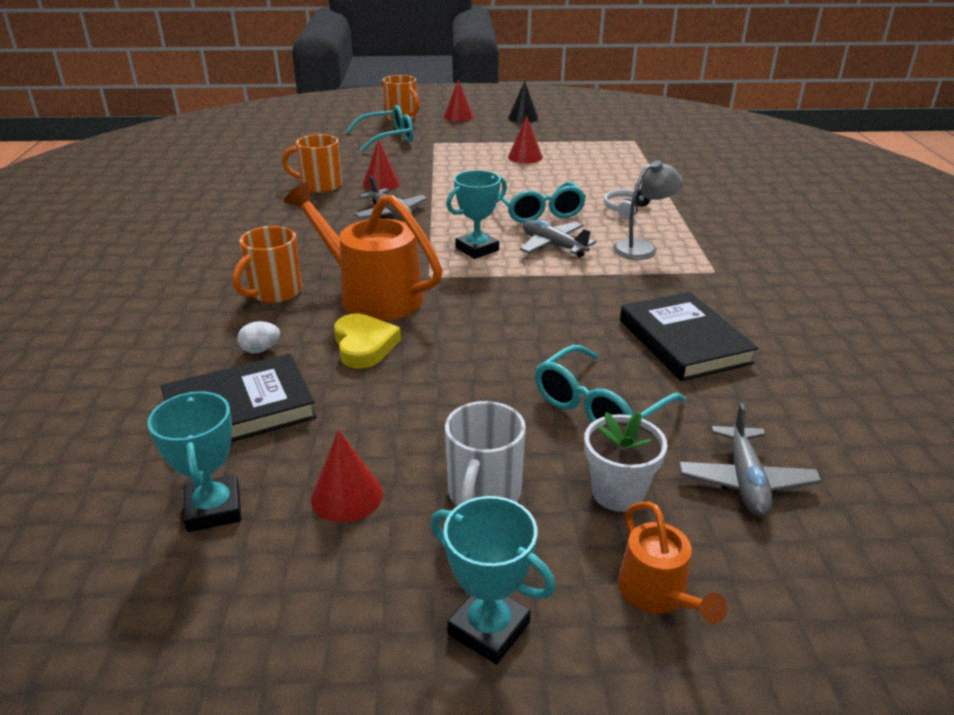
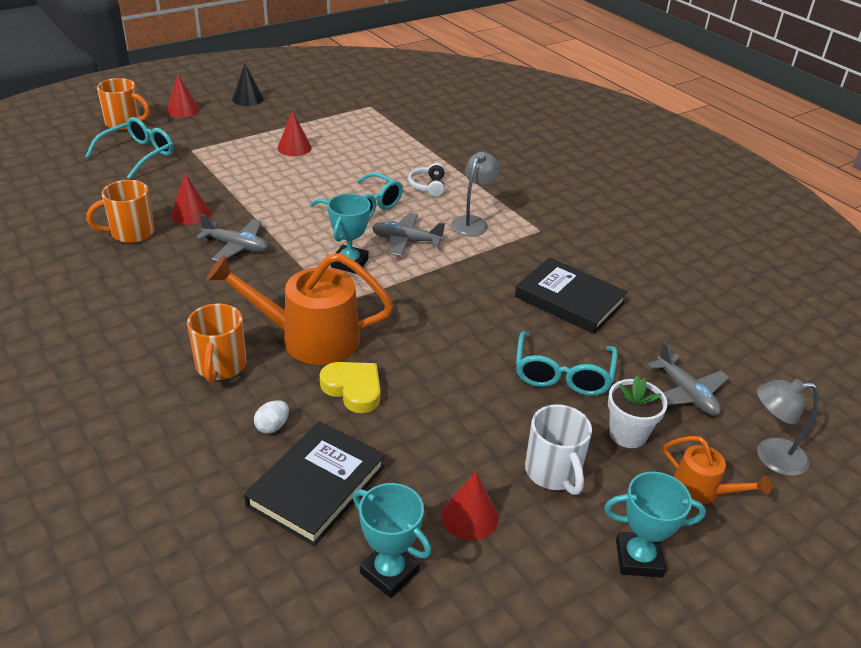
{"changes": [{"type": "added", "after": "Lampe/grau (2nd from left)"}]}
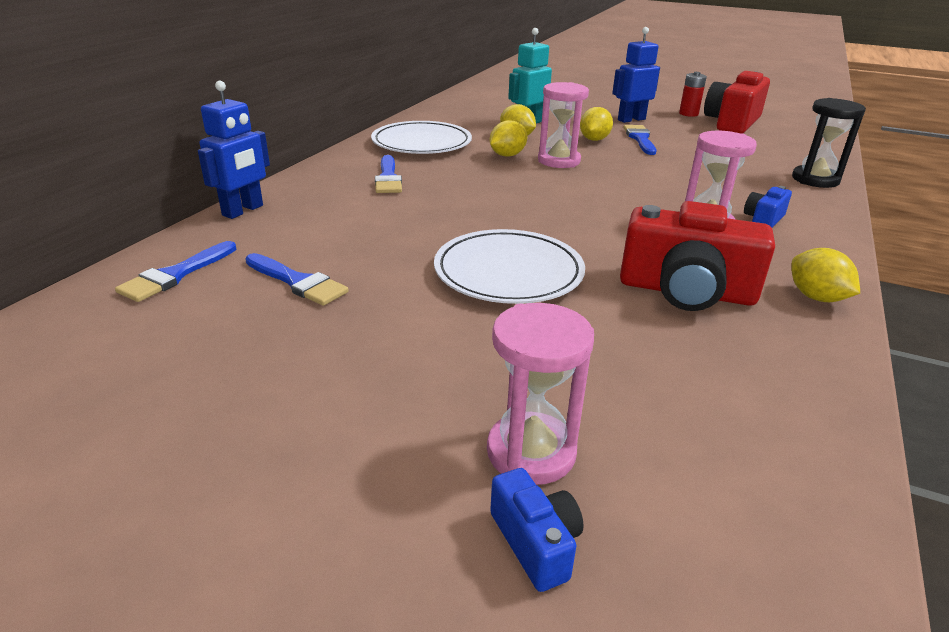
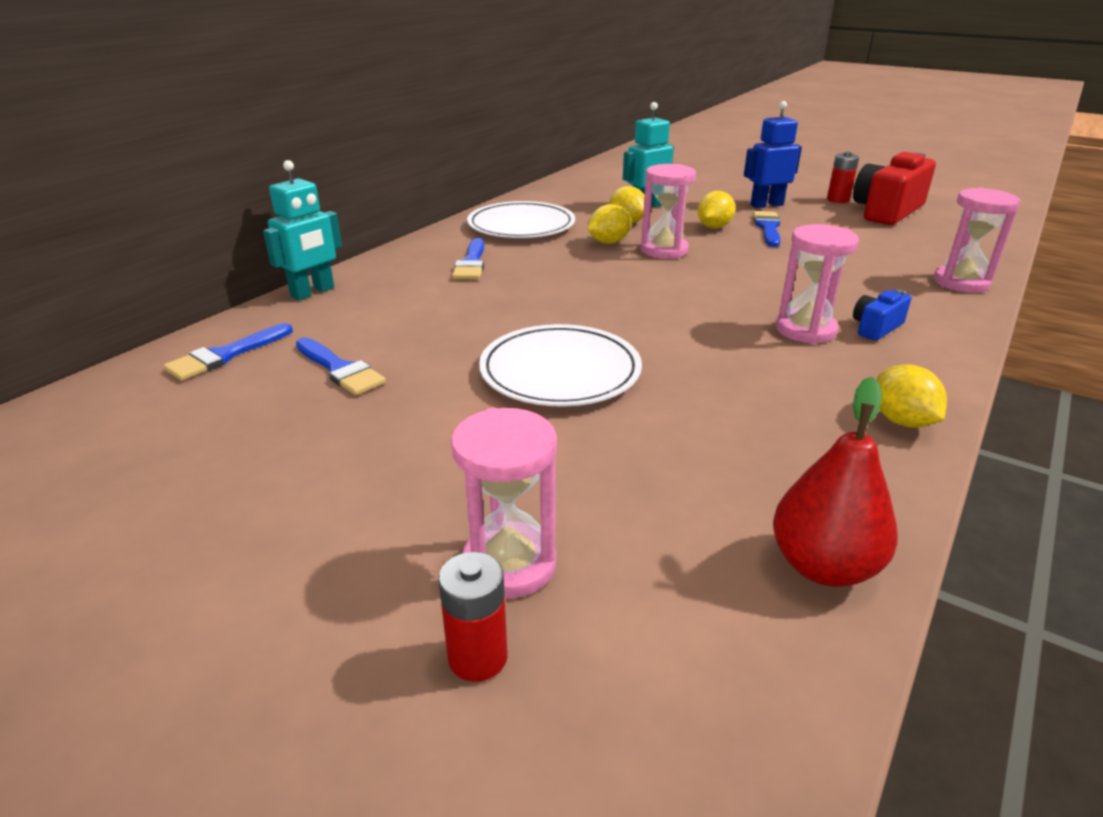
{"changes": [{"type": "recoloured", "before": "Roboter/blau (1st from left)", "after": "Roboter/türkis (1st from left)"}, {"type": "recoloured", "before": "Sanduhr/schwarz", "after": "Sanduhr/rosa (4th from left)"}, {"type": "removed", "before": "Kamera/rot (1st from left)"}, {"type": "replaced", "before": "Kamera/blau (1st from left)", "after": "Batterie/rot (1st from left)"}, {"type": "added", "after": "Birne/rot"}]}
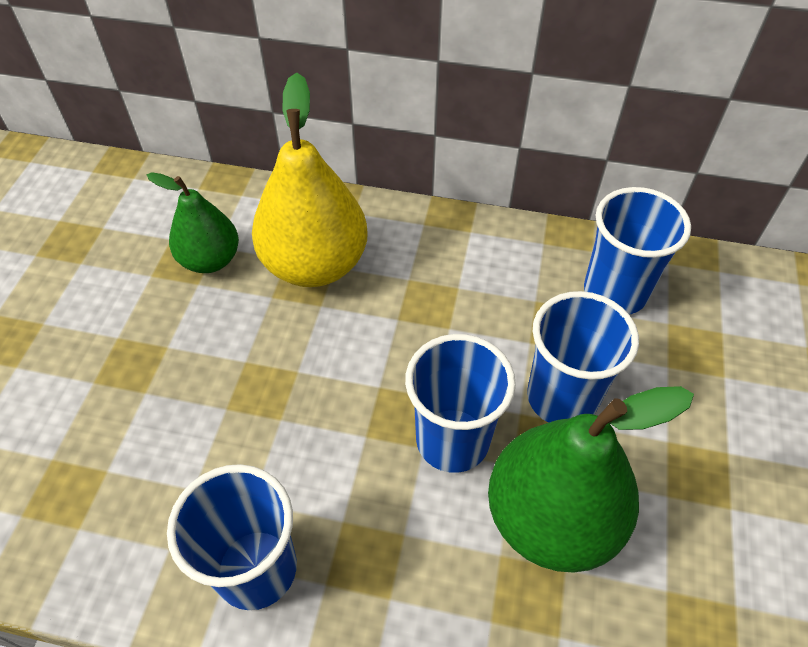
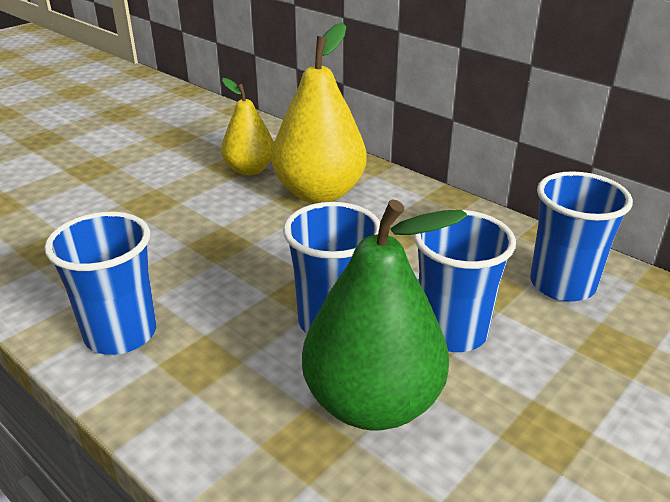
{"changes": [{"type": "recoloured", "before": "Birne/grün (1st from left)", "after": "Birne/gelb (1st from left)"}]}
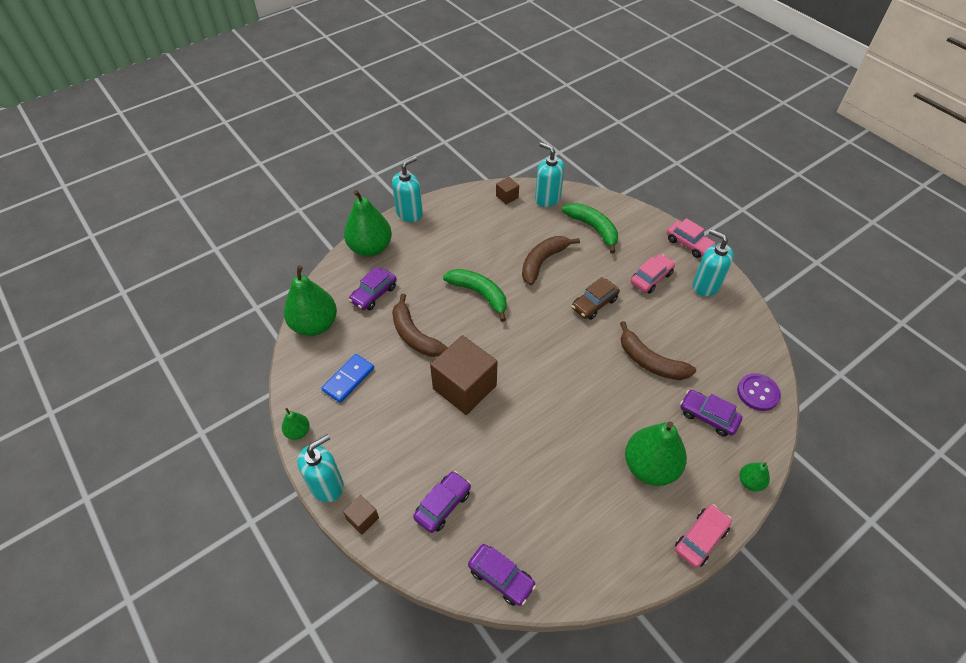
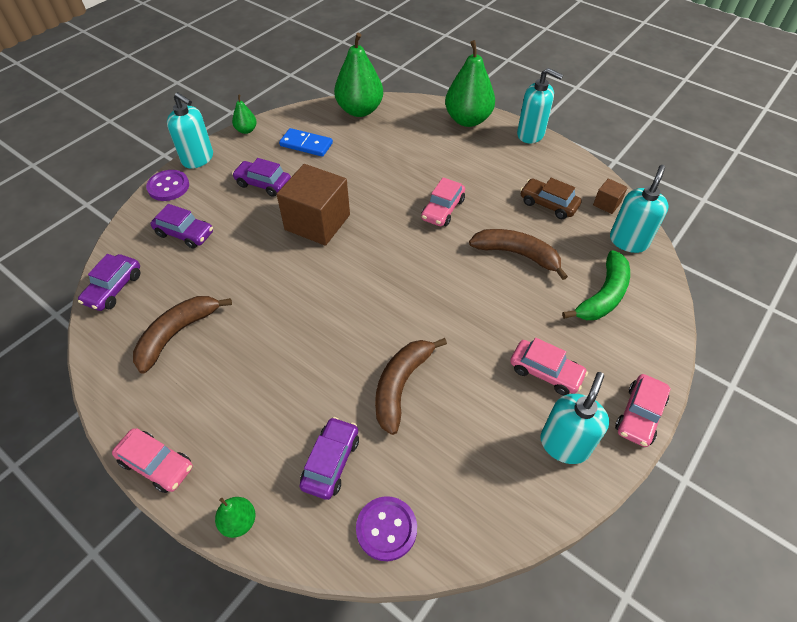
{"changes": [{"type": "moved", "before": "Auto/lila (1st from left in the first image)", "after": "Auto/lila (3rd from left)"}, {"type": "replaced", "before": "Banane/grün (1st from left)", "after": "Auto/rosa (2nd from left)"}, {"type": "moved", "before": "Auto/braun"}, {"type": "moved", "before": "Banane/braun (1st from left)"}, {"type": "removed", "before": "Birne/grün (4th from left)"}, {"type": "replaced", "before": "Kubus/braun (1st from left)", "after": "Knopf/lila (1st from left)"}]}
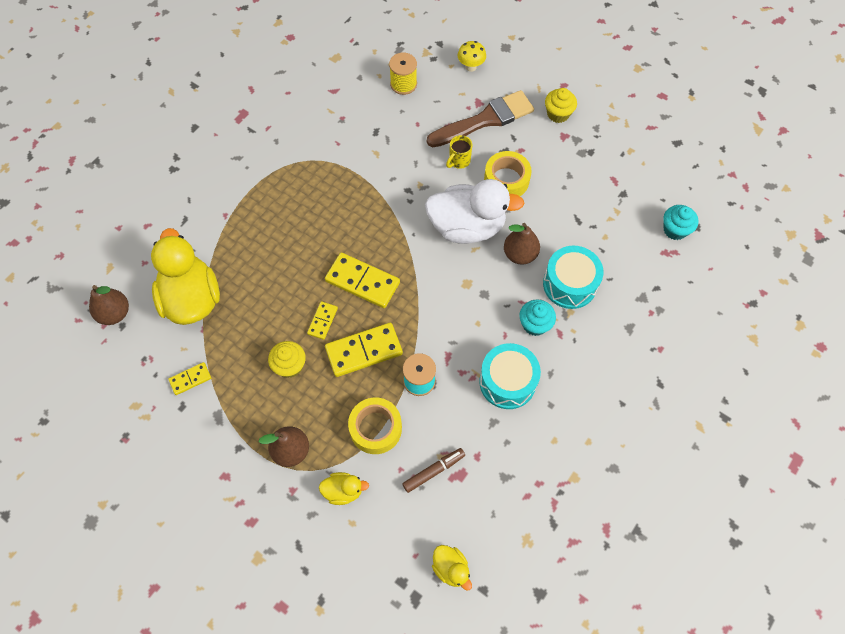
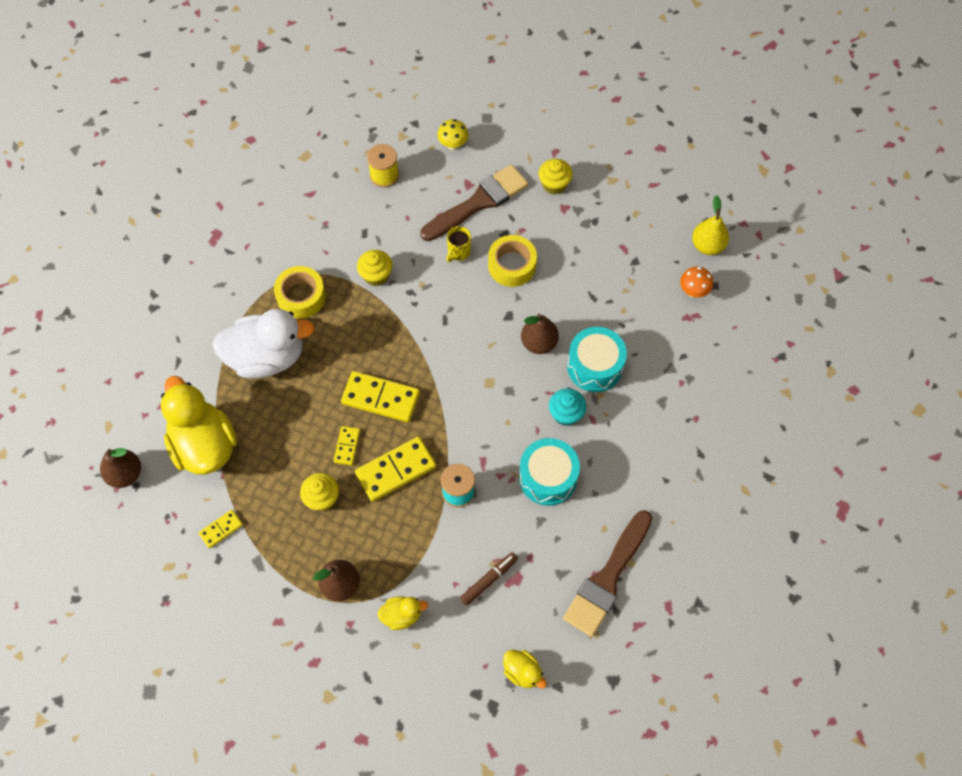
{"changes": [{"type": "moved", "before": "Ente/weiß"}, {"type": "replaced", "before": "Muffin/türkis (2nd from left)", "after": "Pilz/orange"}, {"type": "moved", "before": "Klebeband/gelb (1st from left)"}, {"type": "added", "after": "Birne/gelb"}, {"type": "added", "after": "Muffin/gelb (2nd from left)"}, {"type": "added", "after": "Pinsel/braun (2nd from left)"}]}
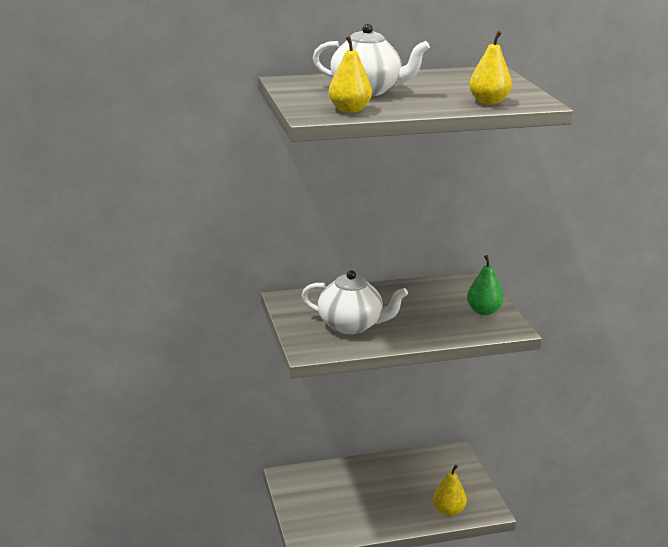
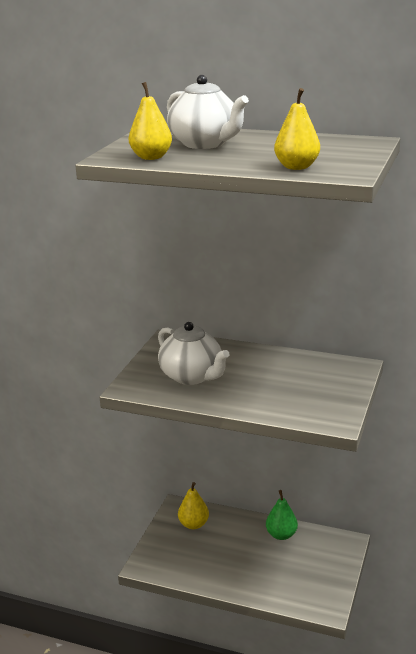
{"changes": [{"type": "moved", "before": "Birne/grün"}, {"type": "moved", "before": "Birne/gelb (2nd from left)"}]}
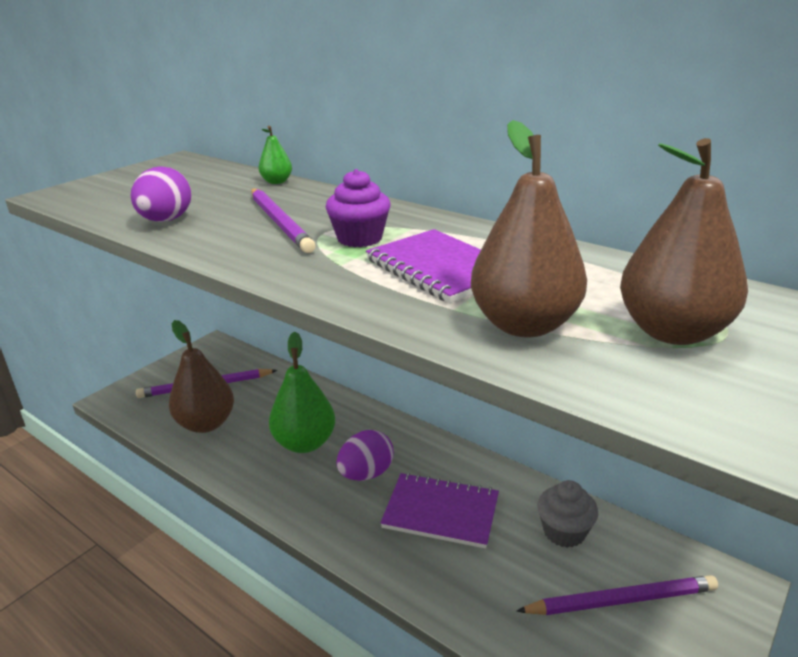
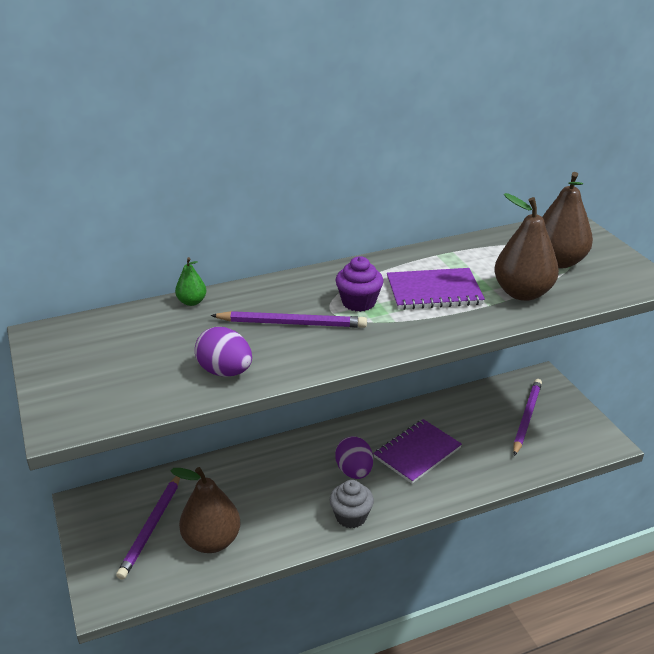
{"changes": [{"type": "removed", "before": "Birne/grün (2nd from left)"}, {"type": "moved", "before": "Muffin/grau"}]}
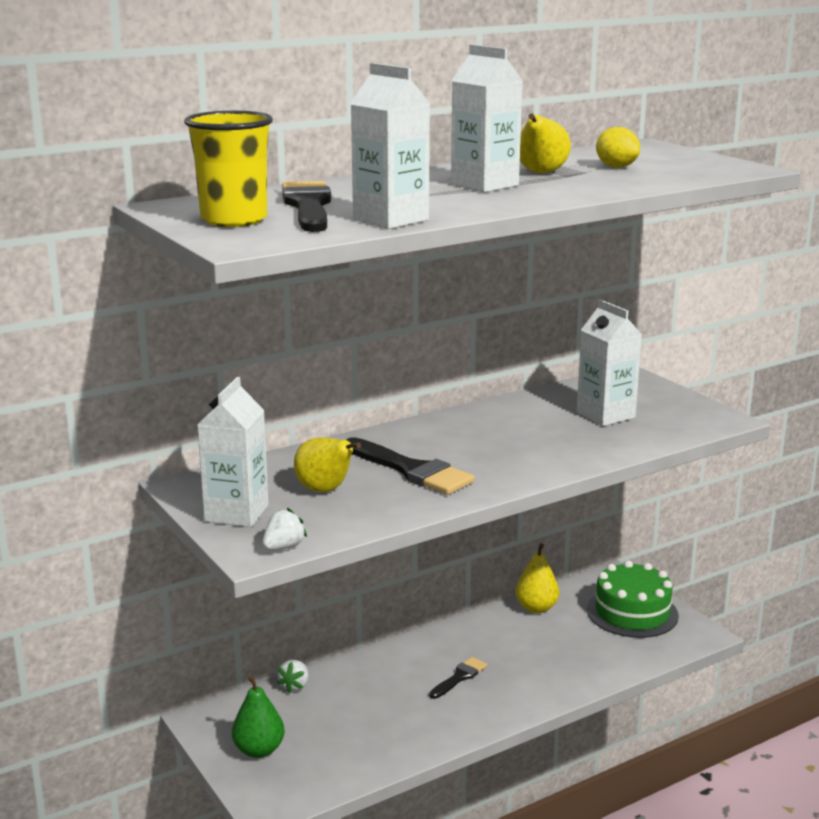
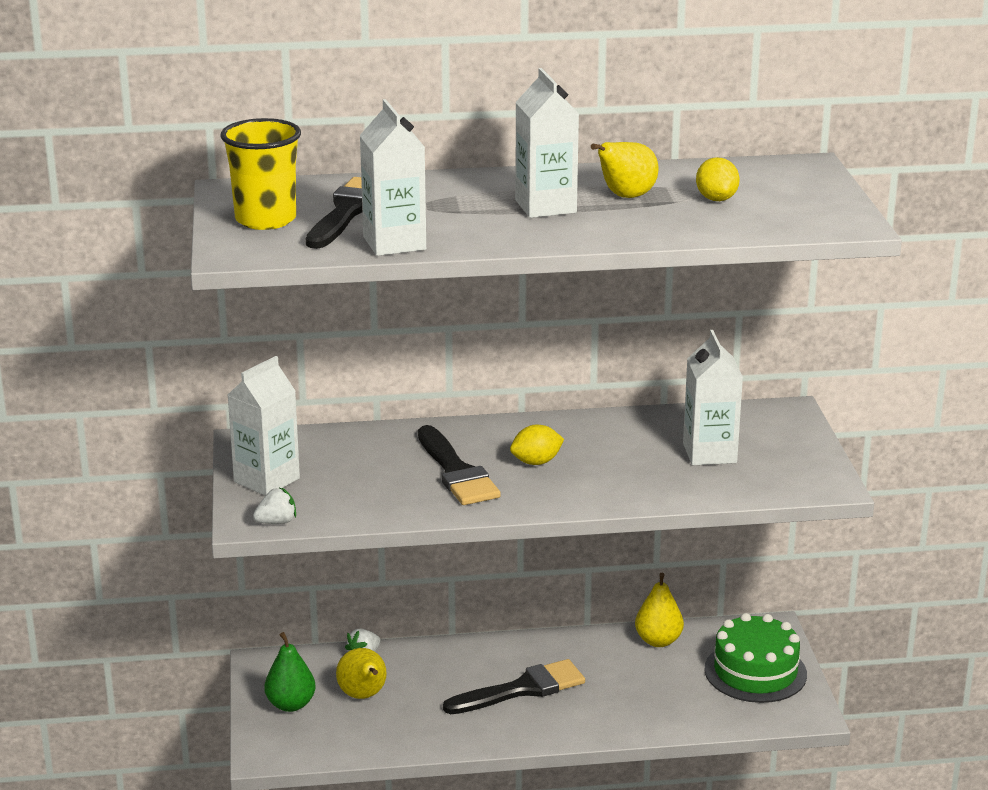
{"changes": [{"type": "moved", "before": "Birne/gelb (1st from left)"}, {"type": "resized", "before": "Pinsel/schwarz (3rd from left)", "scale": 1.8}, {"type": "added", "after": "Zitrone/gelb (1st from left)"}]}
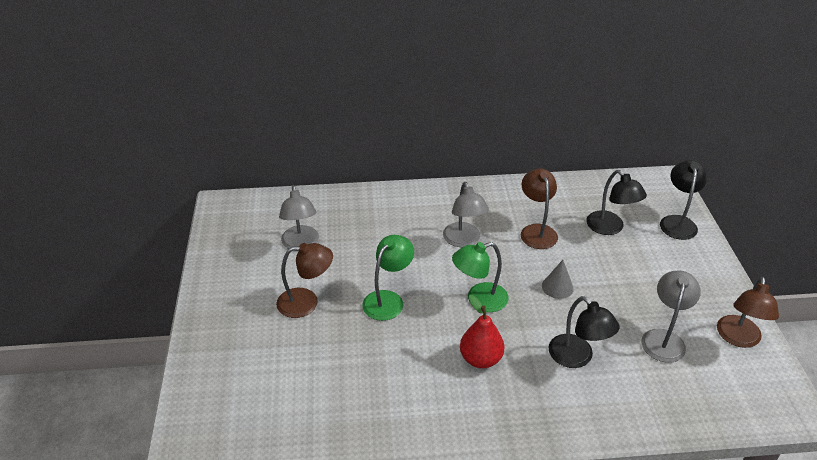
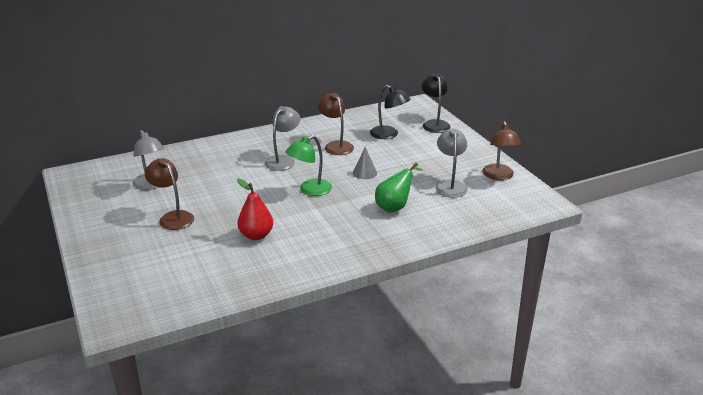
{"changes": [{"type": "turned", "before": "Lampe/grau (2nd from left)", "turn": -120}, {"type": "removed", "before": "Lampe/grün (1st from left)"}, {"type": "turned", "before": "Lampe/braun (1st from left)", "turn": -105}, {"type": "moved", "before": "Birne/rot"}, {"type": "replaced", "before": "Lampe/schwarz (1st from left)", "after": "Birne/grün"}]}
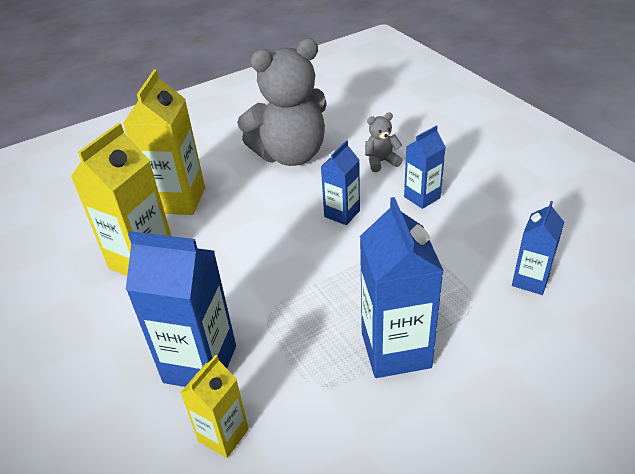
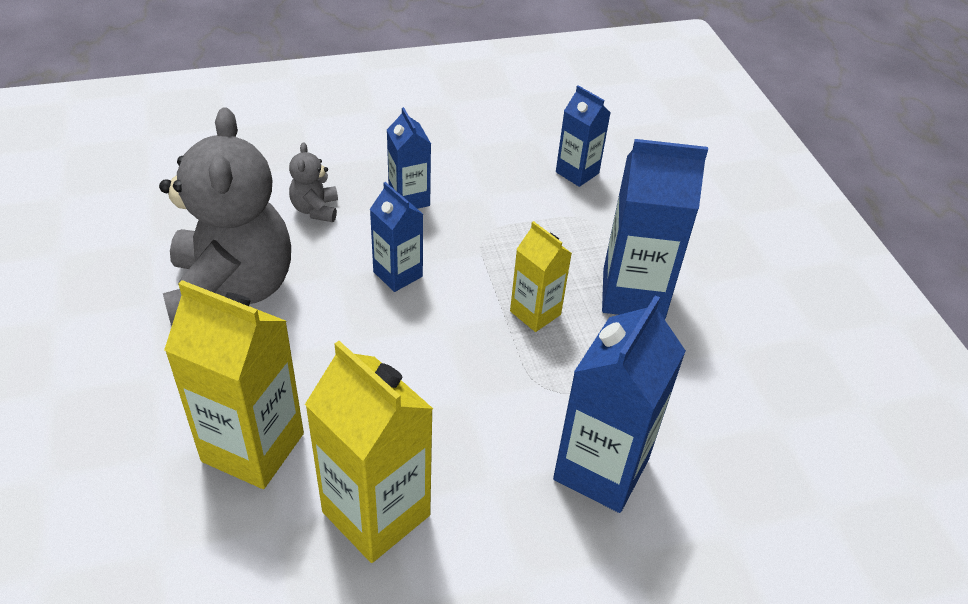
{"changes": [{"type": "moved", "before": "Getränkekarton/gelb (3rd from left)"}]}
